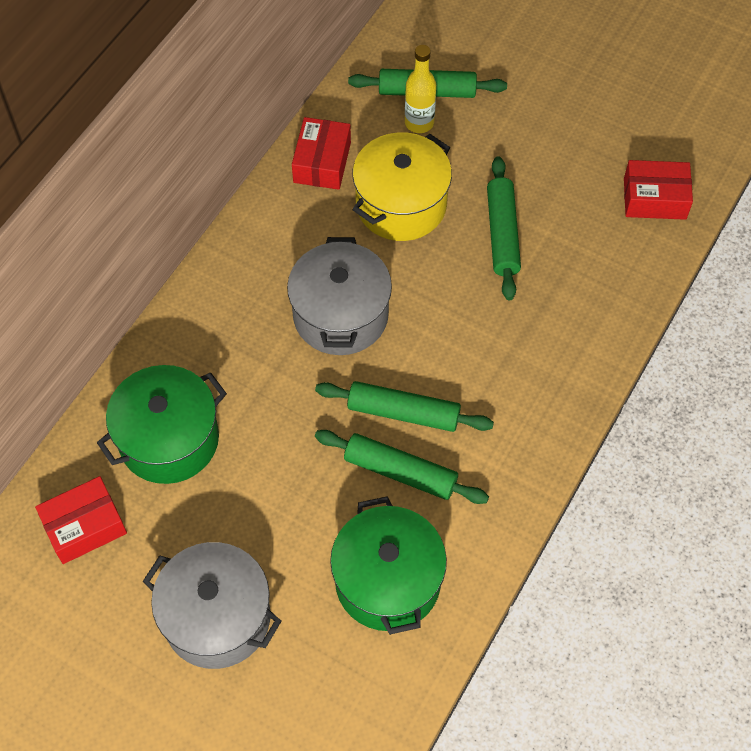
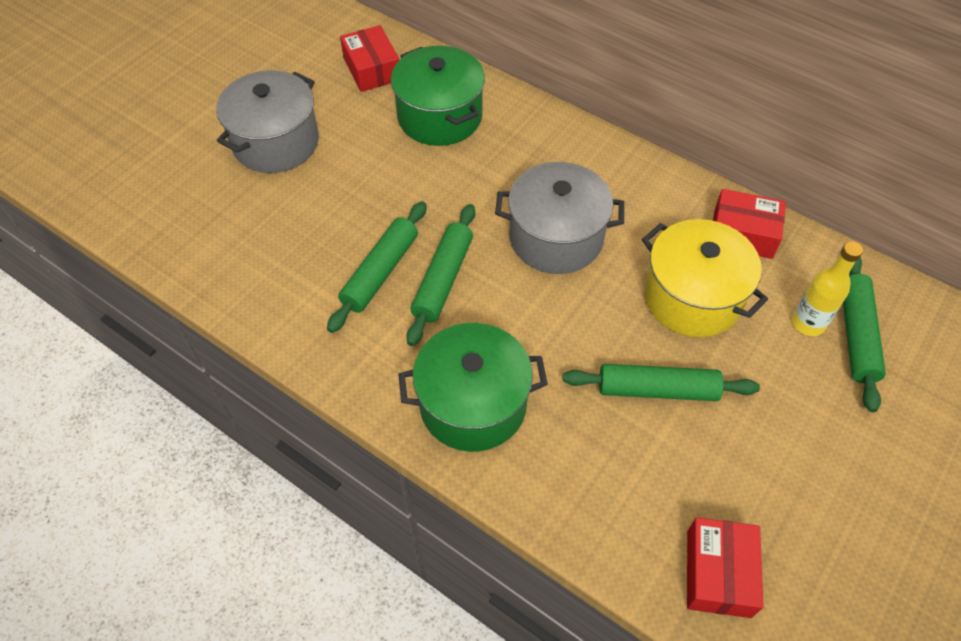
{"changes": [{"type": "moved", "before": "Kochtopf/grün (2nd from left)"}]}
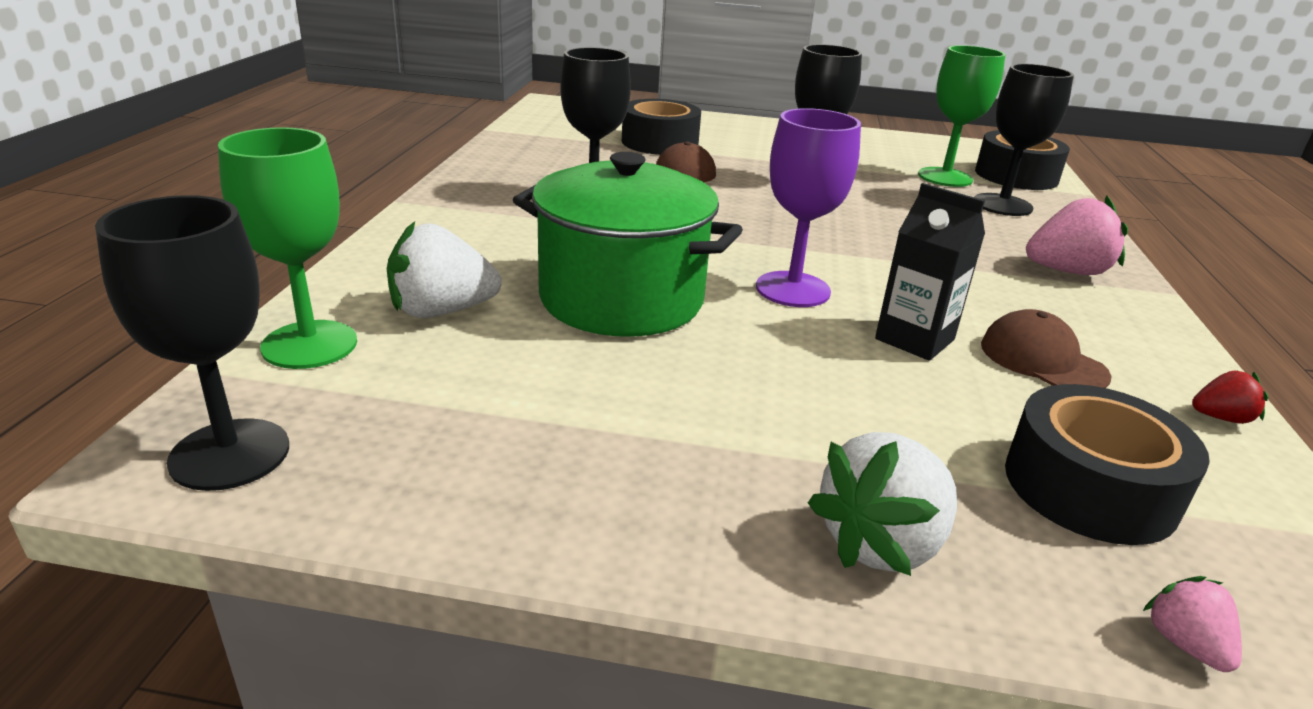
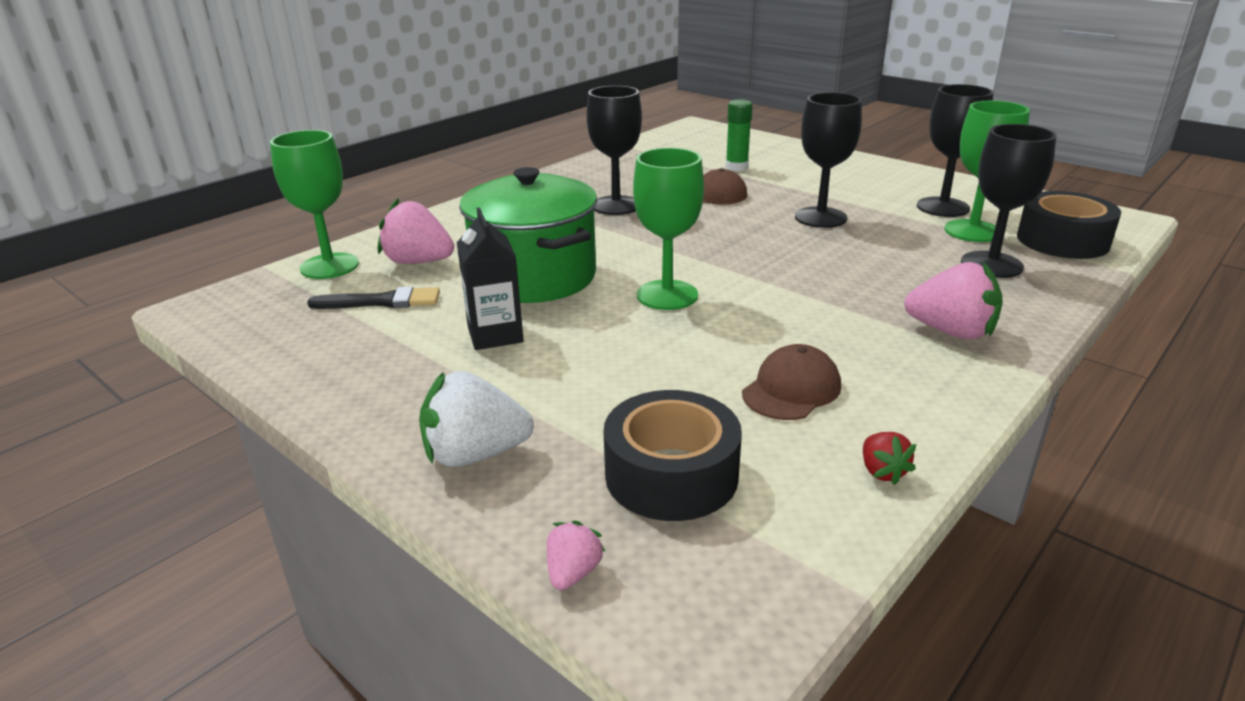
{"changes": [{"type": "replaced", "before": "Klebeband/schwarz (1st from left)", "after": "Klebestift/grün"}, {"type": "recoloured", "before": "Kelch/lila", "after": "Kelch/grün (2nd from left)"}, {"type": "moved", "before": "Getränkekarton/schwarz"}, {"type": "moved", "before": "Kelch/schwarz (1st from left in the first image)", "after": "Kelch/schwarz (3rd from left)"}, {"type": "recoloured", "before": "Erdbeere/weiß (1st from left)", "after": "Erdbeere/rosa (1st from left)"}, {"type": "turned", "before": "Kappe/braun (2nd from left)", "turn": 45}, {"type": "turned", "before": "Erdbeere/rot", "turn": 45}, {"type": "added", "after": "Pinsel/schwarz"}]}
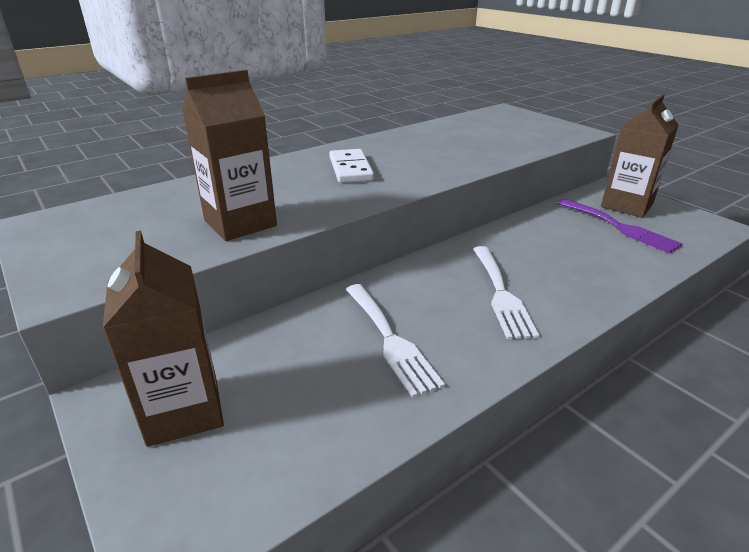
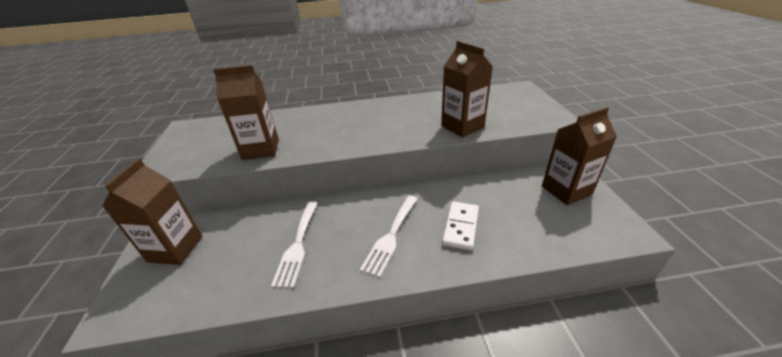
{"changes": [{"type": "moved", "before": "Dominostein/weiß"}, {"type": "removed", "before": "Gabel/lila"}, {"type": "added", "after": "Getränkekarton/braun (3rd from left)"}]}
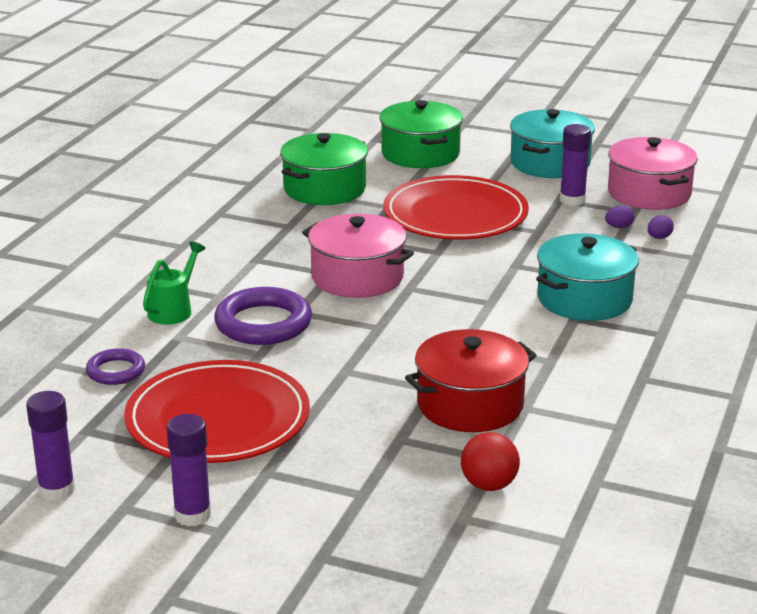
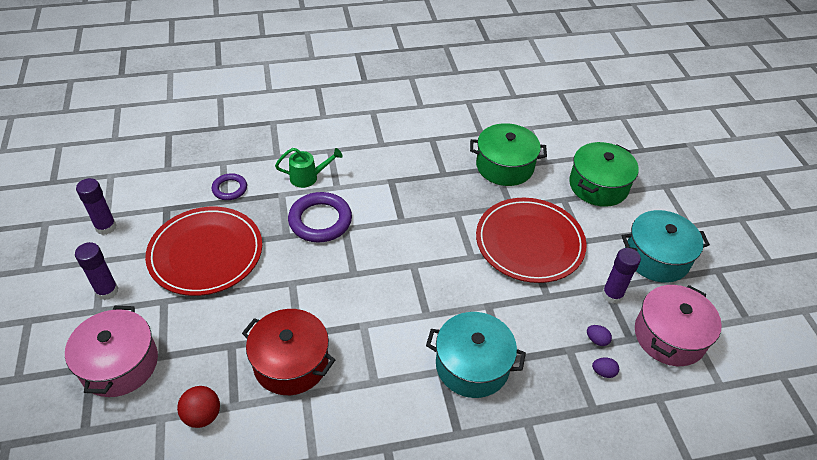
{"changes": [{"type": "moved", "before": "Kochtopf/rosa (1st from left)"}]}
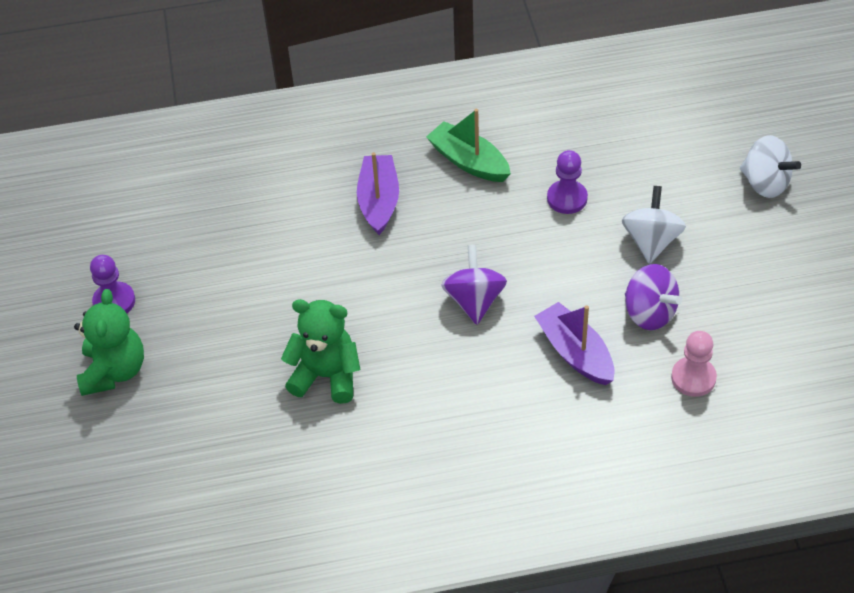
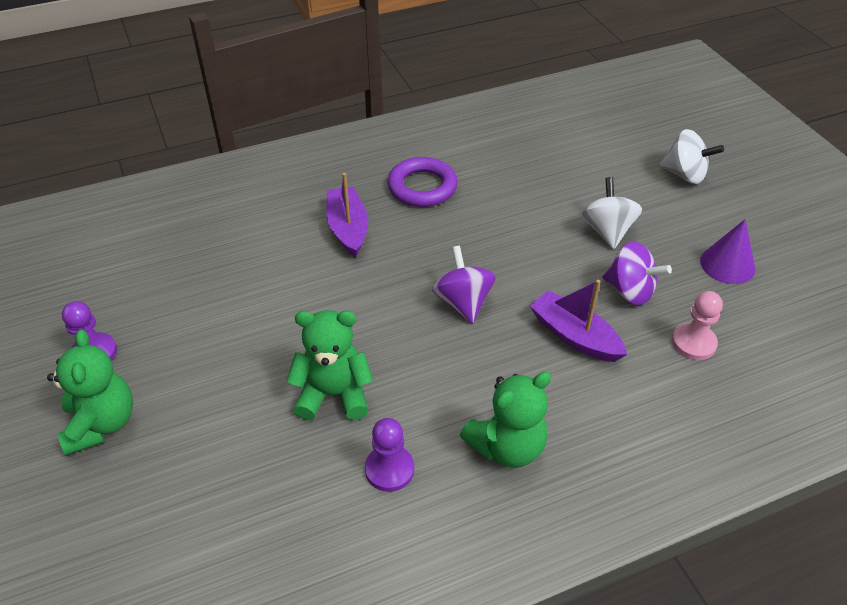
{"changes": [{"type": "replaced", "before": "Boot/grün", "after": "Ring/lila"}, {"type": "moved", "before": "Bauer/lila (2nd from left)"}, {"type": "added", "after": "Kegel/lila"}, {"type": "added", "after": "Teddybär/grün (3rd from left)"}]}
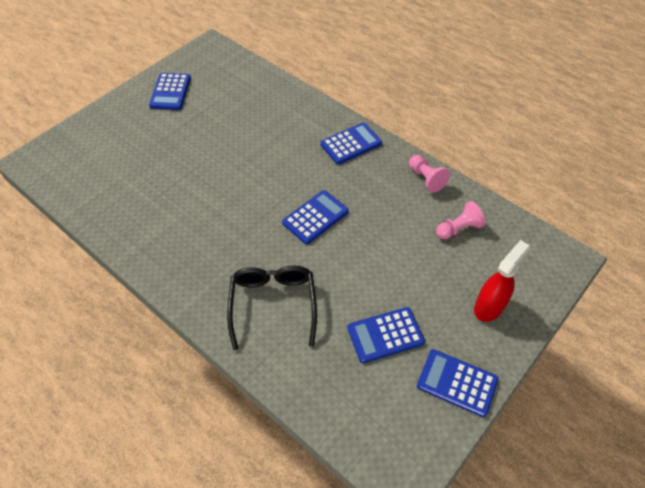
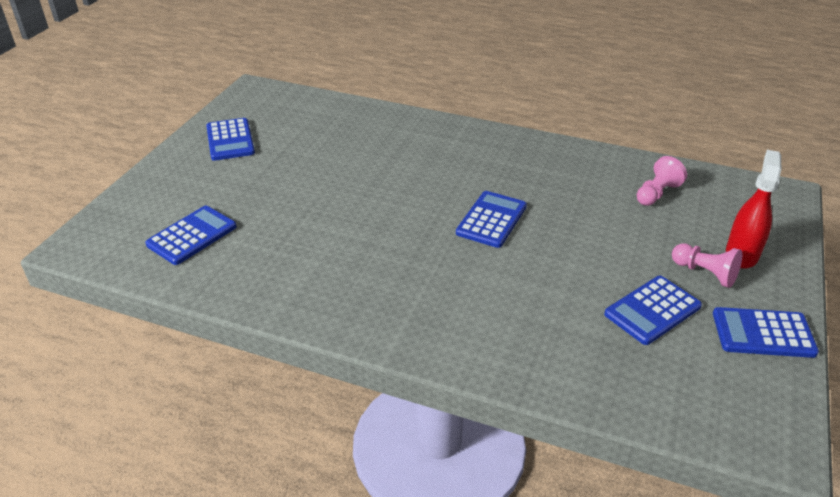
{"changes": [{"type": "moved", "before": "Taschenrechner/blau (3rd from left in the first image)", "after": "Taschenrechner/blau (1st from left)"}, {"type": "moved", "before": "Bauer/rosa (1st from left in the first image)", "after": "Bauer/rosa (2nd from left)"}, {"type": "removed", "before": "Brille/schwarz"}]}
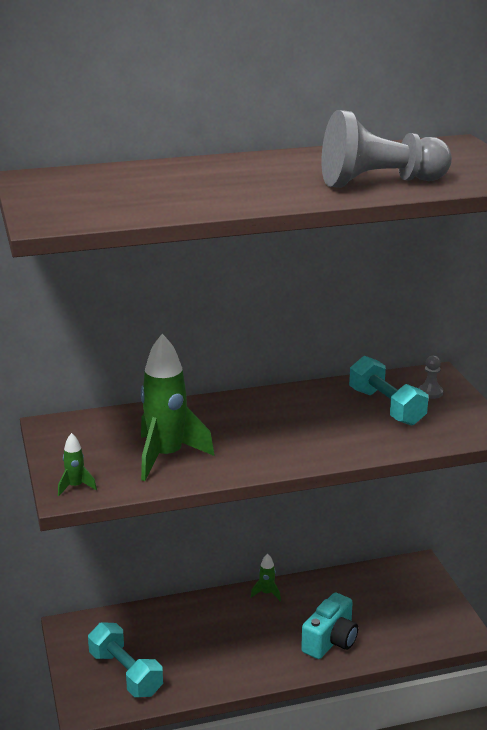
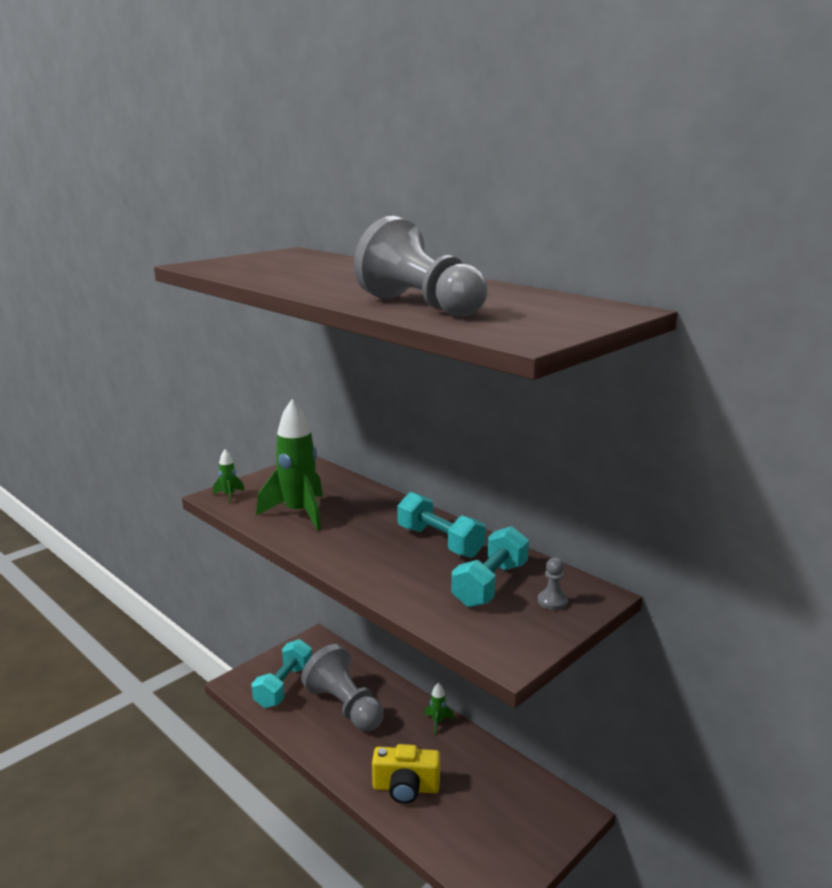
{"changes": [{"type": "recoloured", "before": "Kamera/türkis", "after": "Kamera/gelb"}, {"type": "added", "after": "Hantel/türkis (2nd from left)"}, {"type": "added", "after": "Bauer/grau (1st from left)"}]}
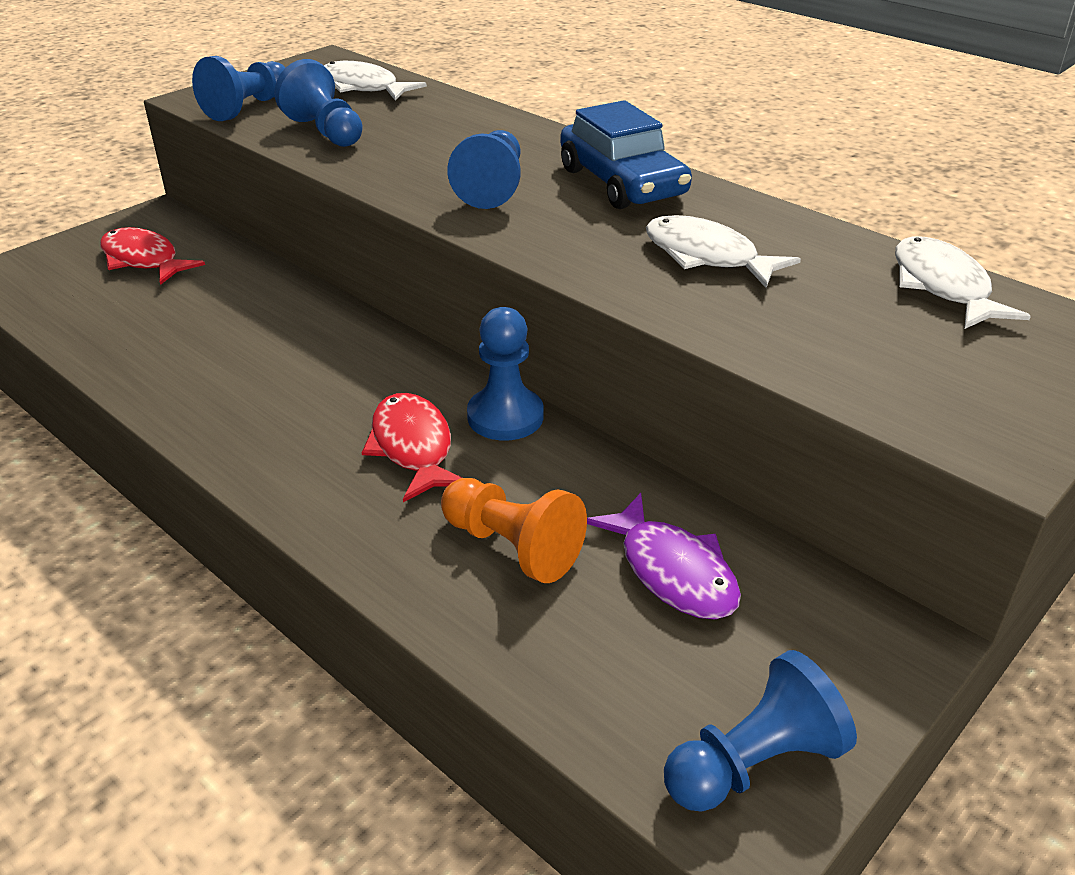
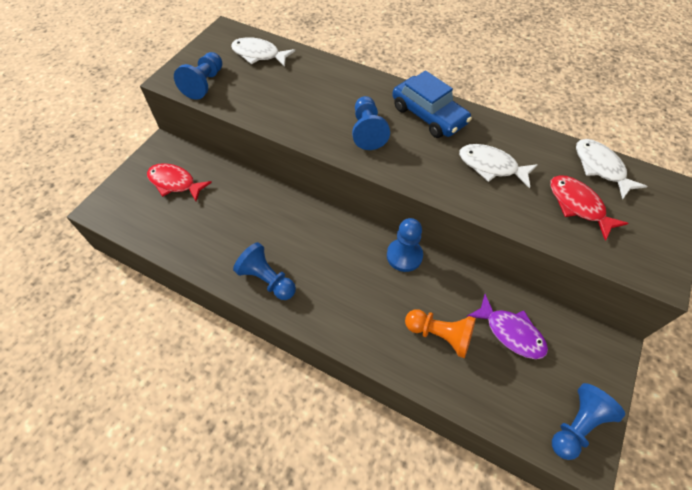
{"changes": [{"type": "moved", "before": "Bauer/blau (2nd from left)"}, {"type": "moved", "before": "Fisch/rot (2nd from left)"}]}
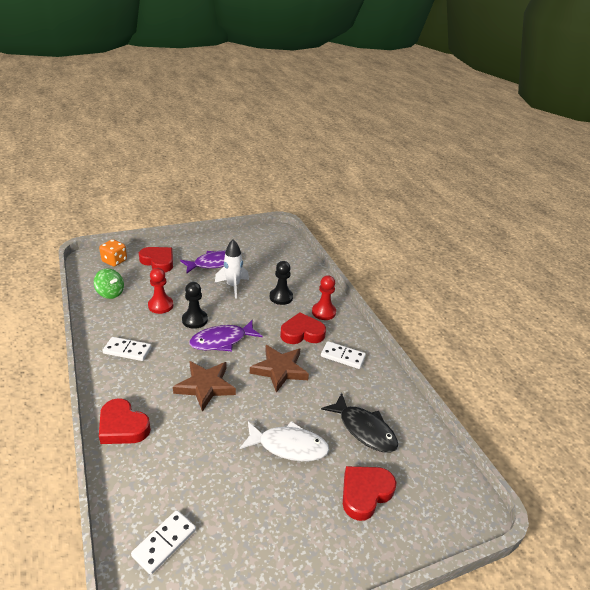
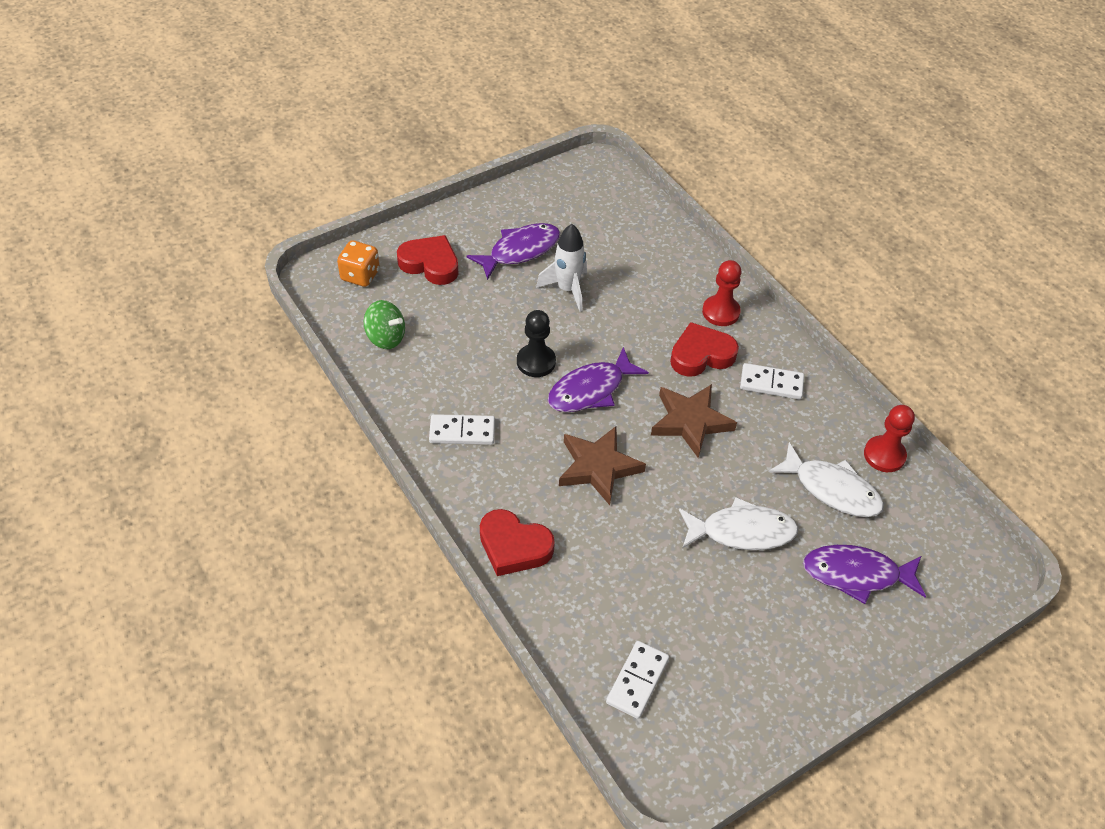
{"changes": [{"type": "removed", "before": "Bauer/schwarz (2nd from left)"}, {"type": "moved", "before": "Bauer/rot (1st from left in the first image)", "after": "Bauer/rot (2nd from left)"}, {"type": "recoloured", "before": "Fisch/schwarz", "after": "Fisch/weiß (2nd from left)"}, {"type": "replaced", "before": "Herz/rot (4th from left)", "after": "Fisch/lila (3rd from left)"}]}
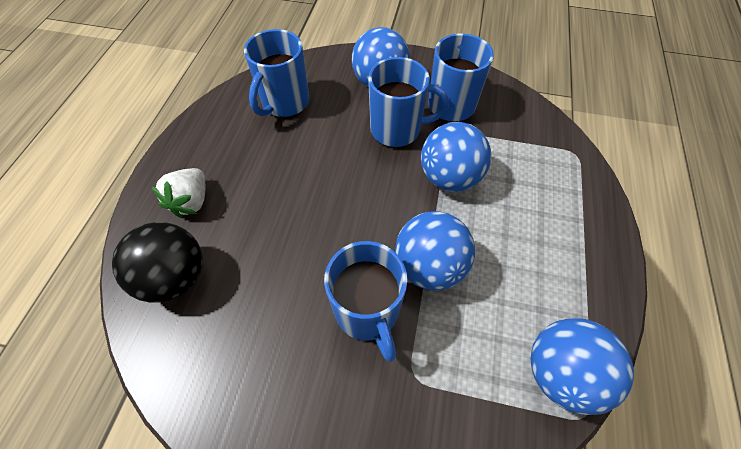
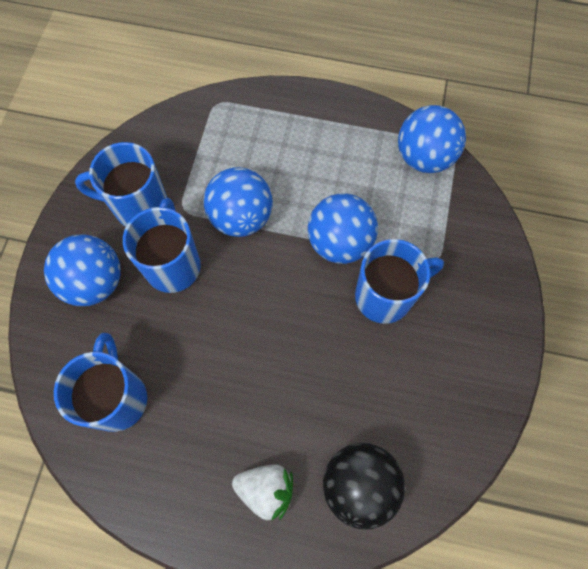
{"changes": [{"type": "turned", "before": "Tasse/blau (1st from left)", "turn": -120}]}
